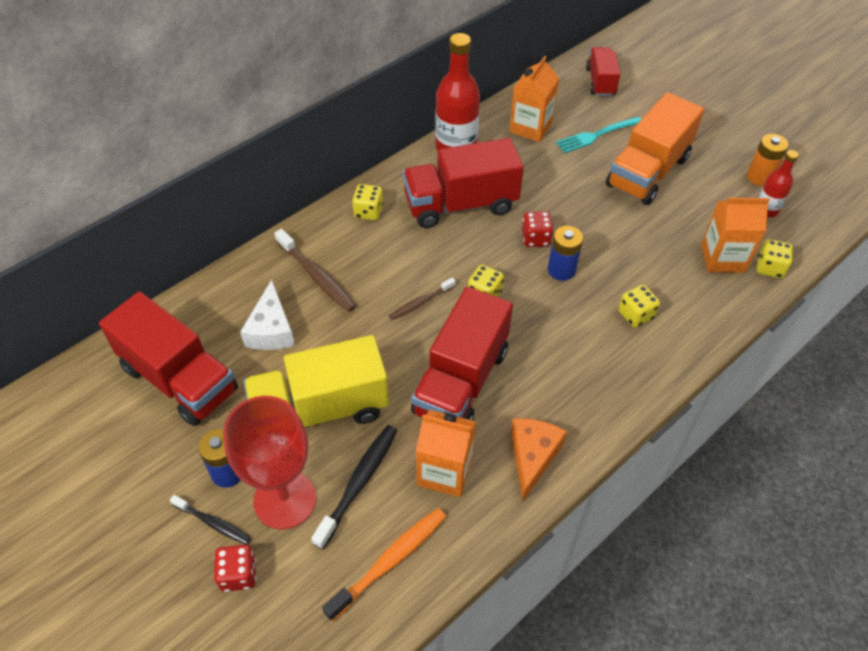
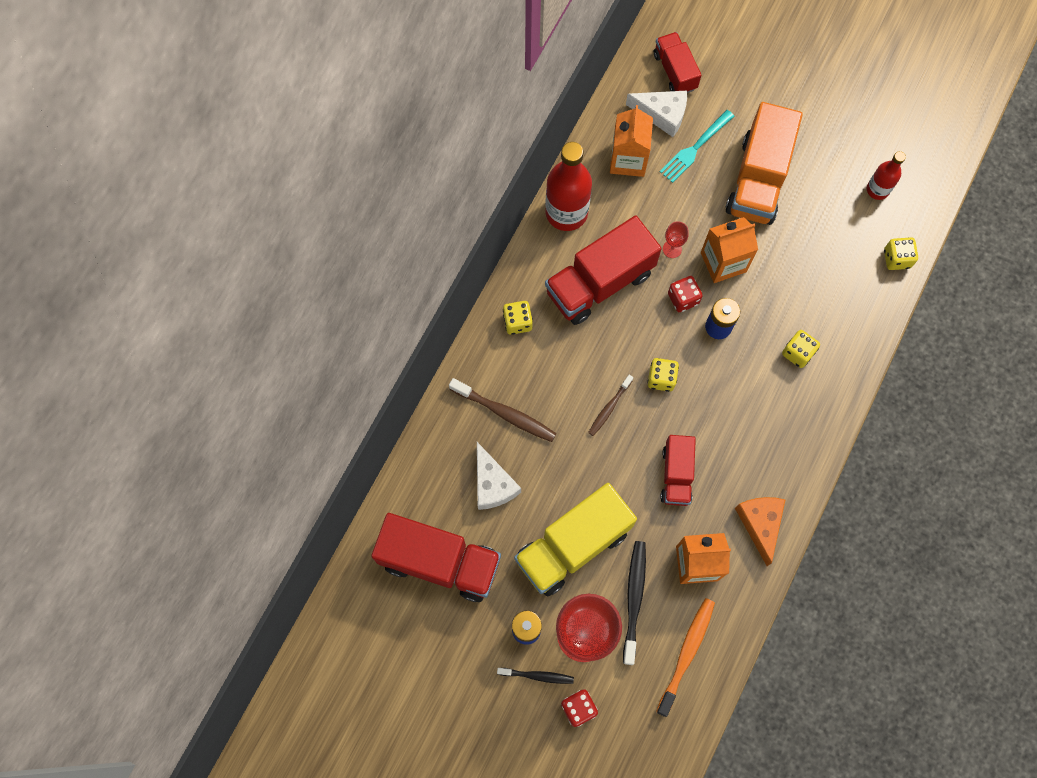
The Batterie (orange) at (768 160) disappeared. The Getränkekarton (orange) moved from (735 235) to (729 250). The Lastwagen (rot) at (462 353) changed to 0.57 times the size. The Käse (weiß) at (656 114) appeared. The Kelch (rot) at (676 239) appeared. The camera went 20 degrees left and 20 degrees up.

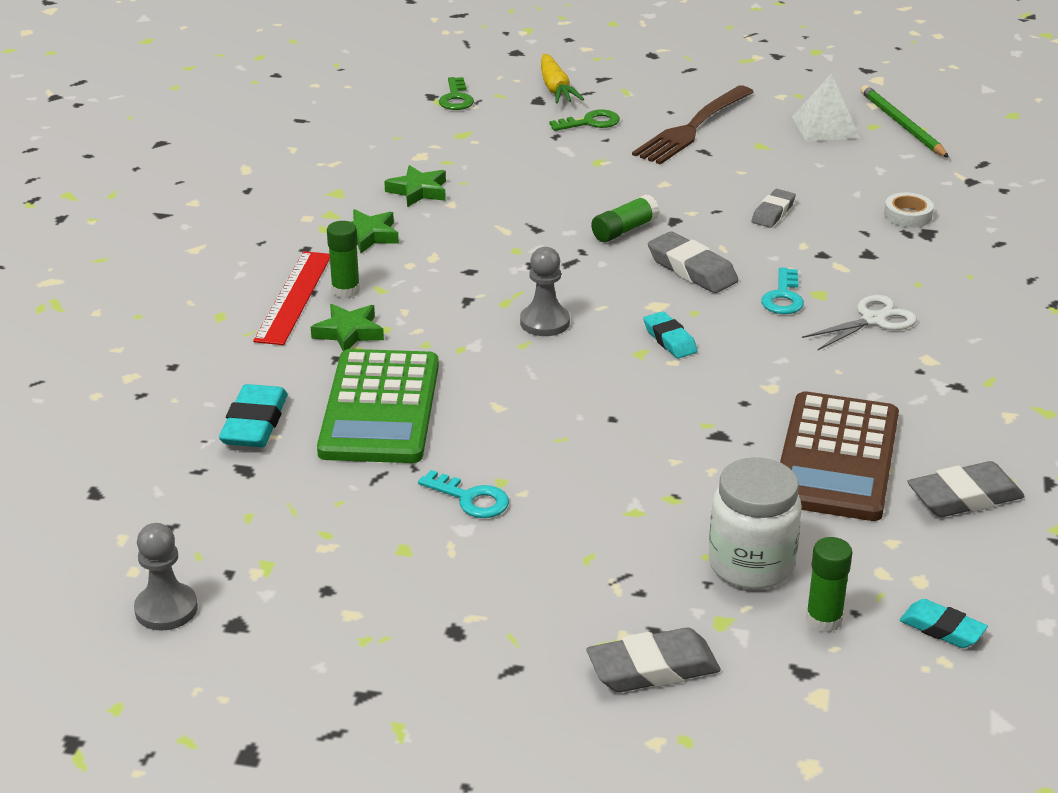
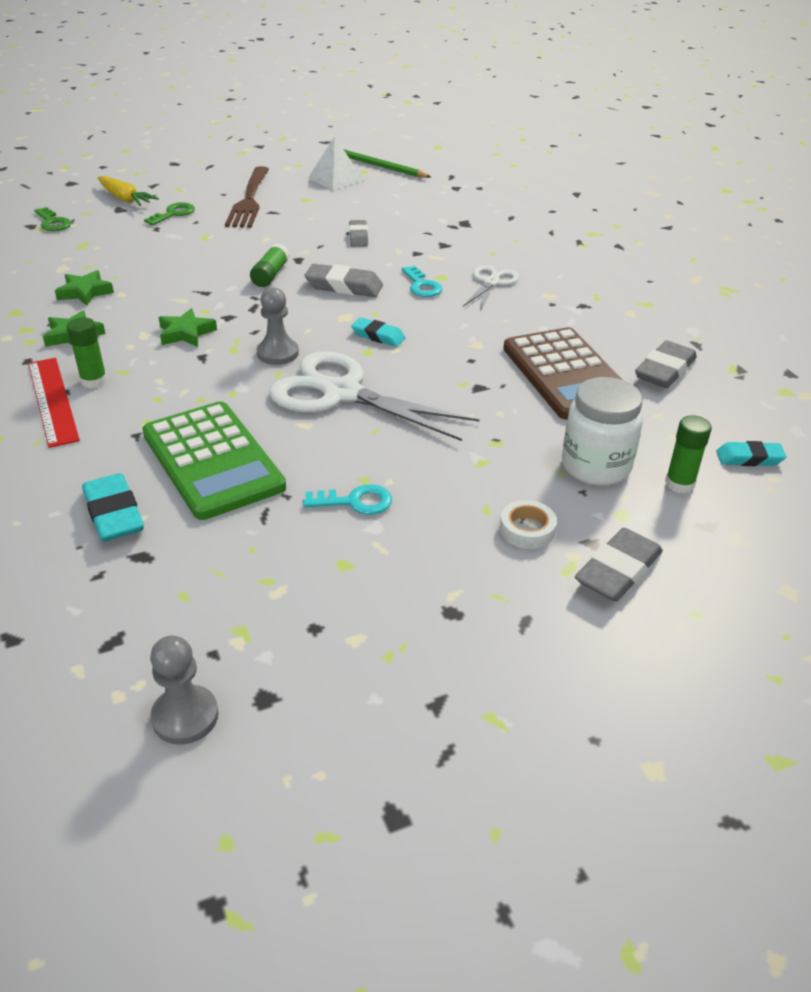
The Klebeband (weiß) moved from (909 210) to (528 524). The Stern (grün) moved from (347 327) to (188 327). The Schere (weiß) at (374 396) appeared. The camera went 35 degrees left and 5 degrees up.

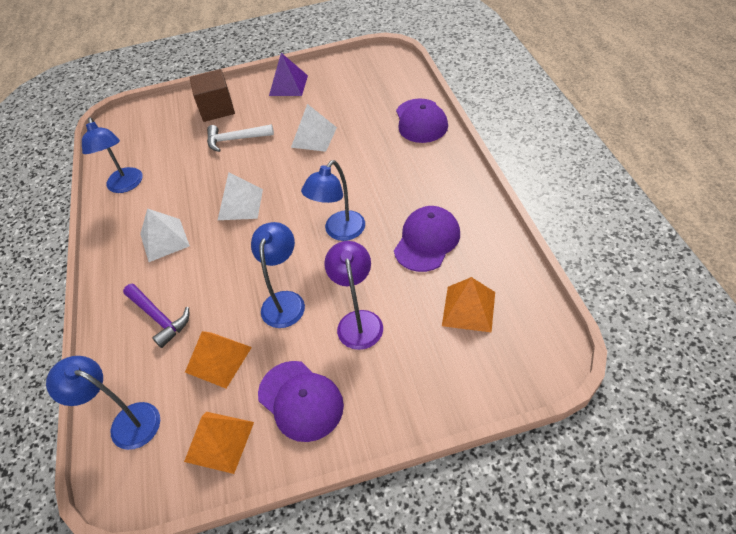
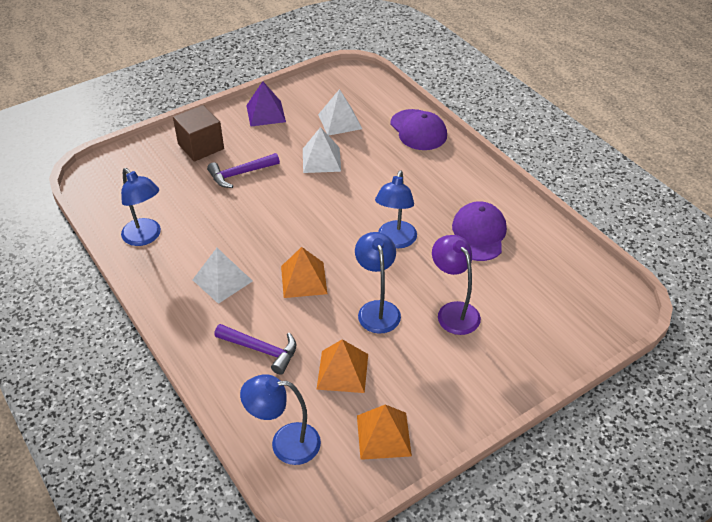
The Hammer (weiß) at (240 138) became the Hammer (lila) at (243 170). The Pyramide (weiß) moved from (240 196) to (340 112). The Pyramide (orange) moved from (468 305) to (304 272). The Kappe (lila) at (301 401) disappeared. The camera went 25 degrees left and 5 degrees down.

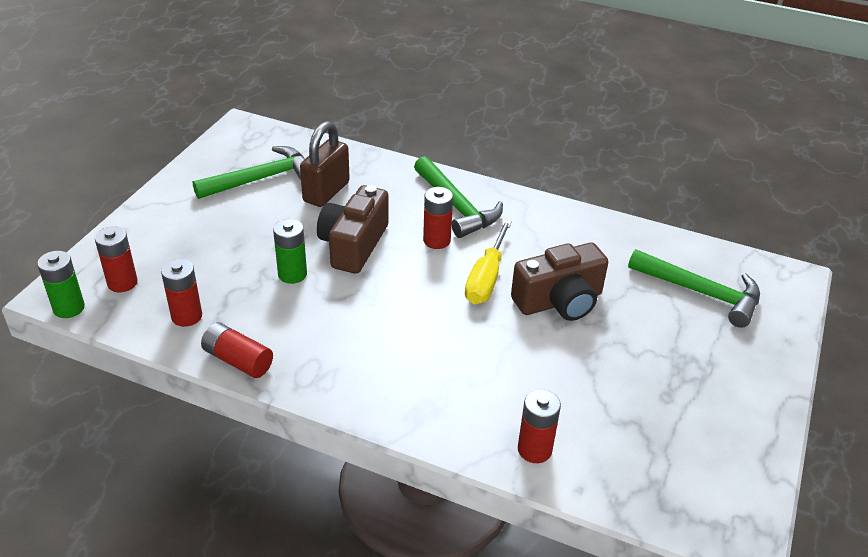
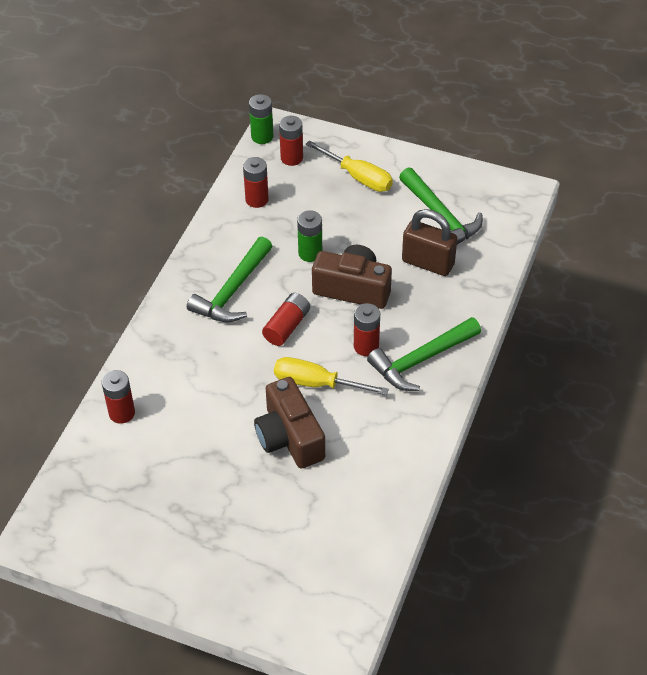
The Hammer (grün) moved from (694 288) to (229 279). The Batterie (rot) moved from (237 350) to (286 319). The Schraubenzieher (gelb) at (349 166) appeared. The camera went 90 degrees right and 10 degrees up.

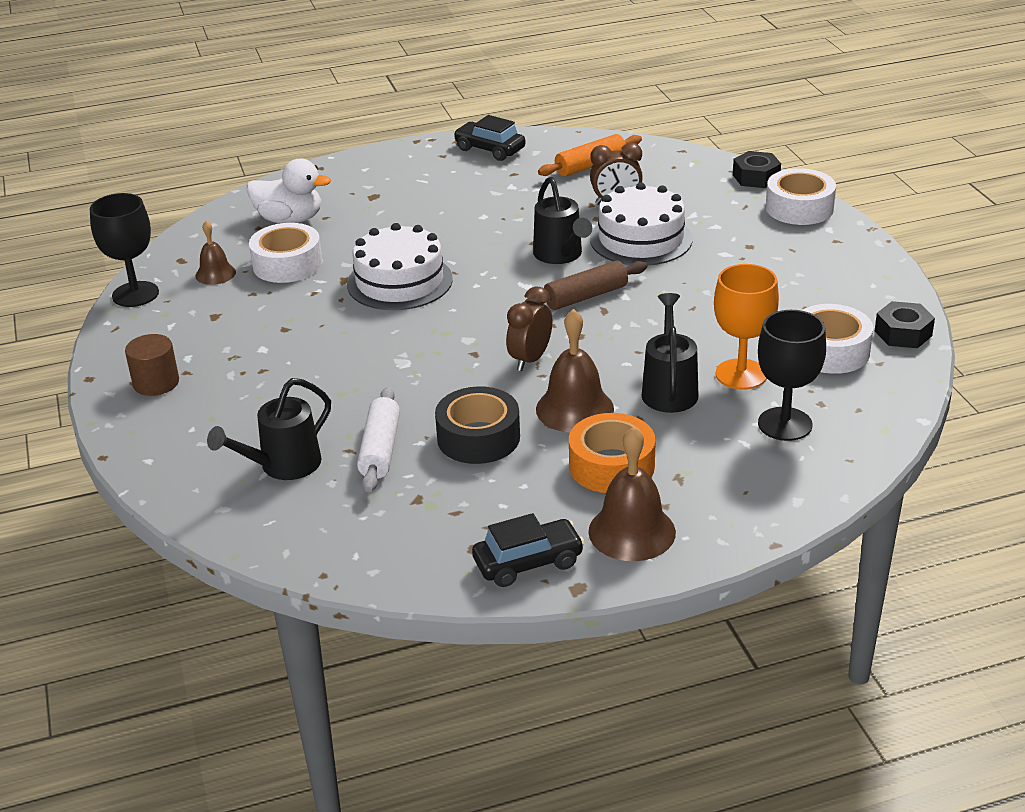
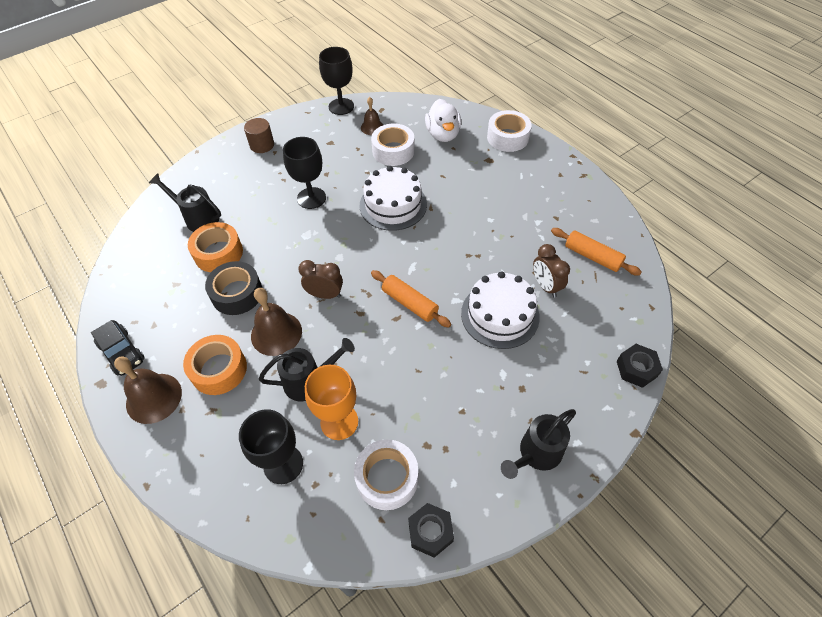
The Auto (schwarz) at (489 138) disappeared. The Klebeband (weiß) moved from (801 196) to (509 131). The Gießkanne (schwarz) moved from (562 220) to (538 444). The Nudelholz (braun) at (585 285) became the Nudelholz (orange) at (411 298). The Nudelholz (weiß) at (378 439) was replaced by the Klebeband (orange) at (215 247). The Kelch (schwarz) at (304 173) appeared. The camera went 70 degrees right and 20 degrees up.

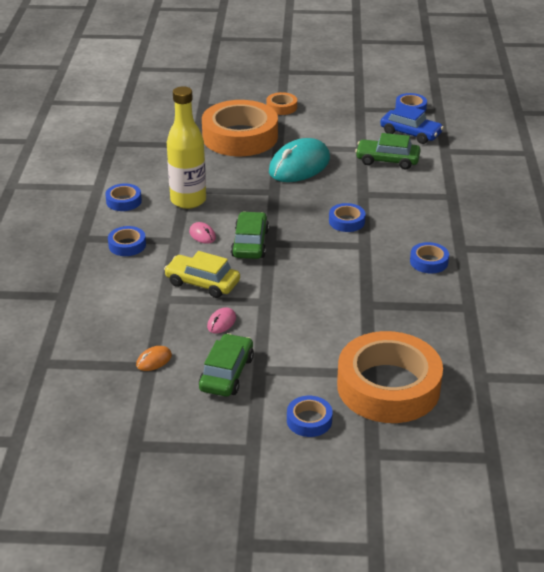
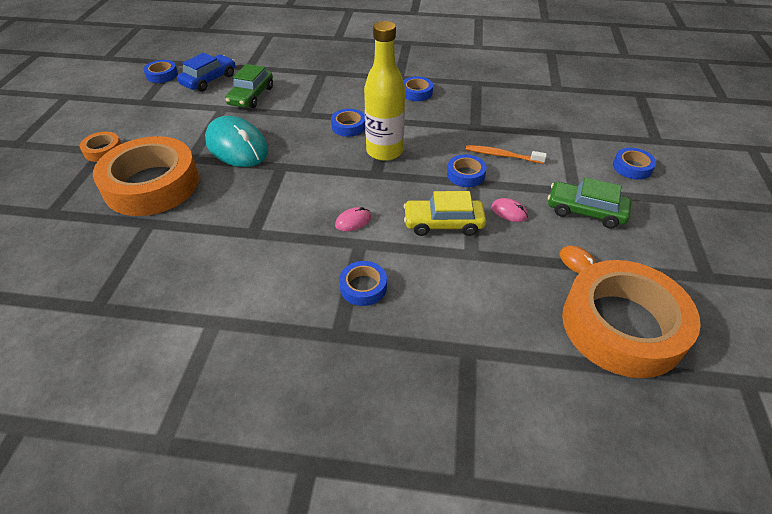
The Flasche (gelb) moved from (186 147) to (384 91). The Klebeband (blau) moved from (123 197) to (467 170). The Auto (grün) at (250 235) disappeared. The Auto (gelb) at (202 274) turned 60 degrees clockwise. The Klebeband (orange) moved from (390 377) to (631 319). The Zahnbürste (orange) at (506 154) appeared. The camera went 85 degrees left and 10 degrees up.

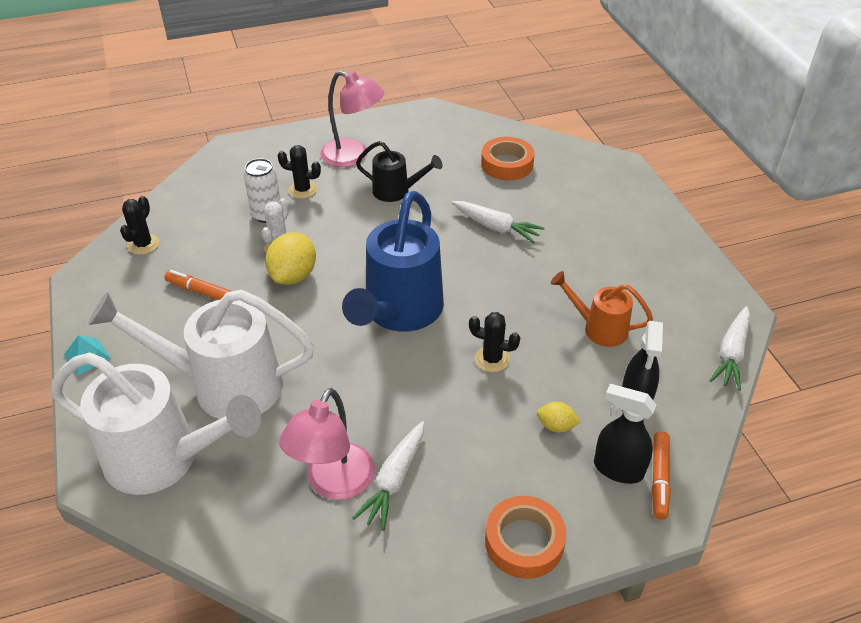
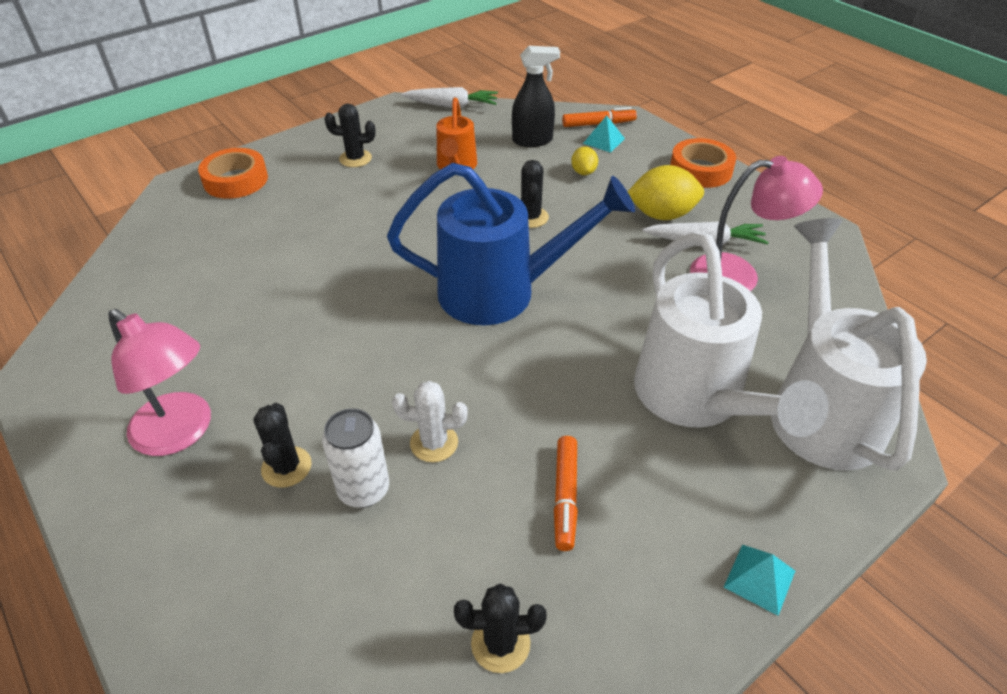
The Lampe (rosa) at (352 119) turned 120 degrees clockwise. The Klebeband (orange) moved from (508 158) to (233 173). The Gießkanne (schwarz) at (399 171) disappeared. The Karotte (weiß) at (497 222) disappeared. The Zitrone (gelb) moved from (290 258) to (666 192). The Sprühflasche (schwarz) at (625 434) was replaced by the Pyramide (türkis) at (604 134). The Kaktus (schwarz) at (350 135) appeared. The camera went 110 degrees left and 0 degrees up.

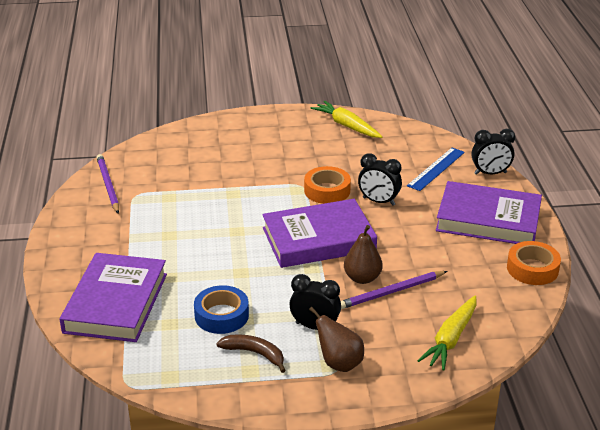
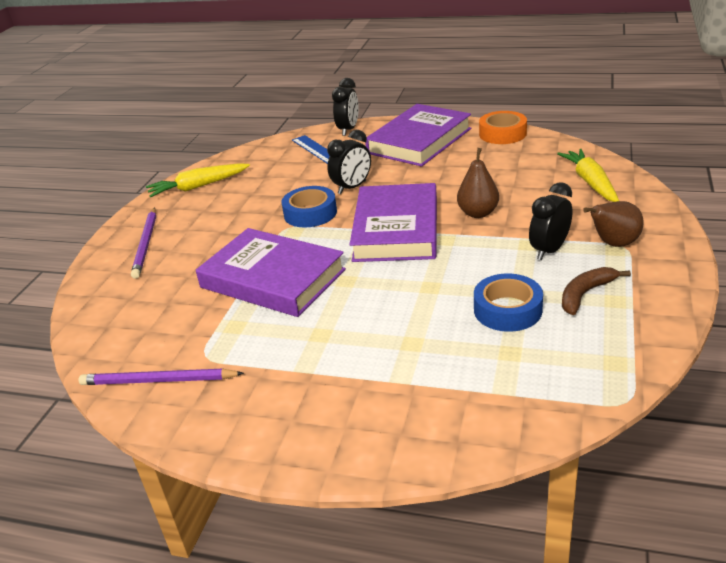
The Klebeband (orange) at (327 185) became the Klebeband (blau) at (309 207). The Buch (lila) moved from (113 297) to (271 272). The Bleistift (lila) moved from (394 290) to (143 243). The Karotte (gelb) at (447 333) turned 150 degrees counterclockwise. The camera went 65 degrees left and 0 degrees up.

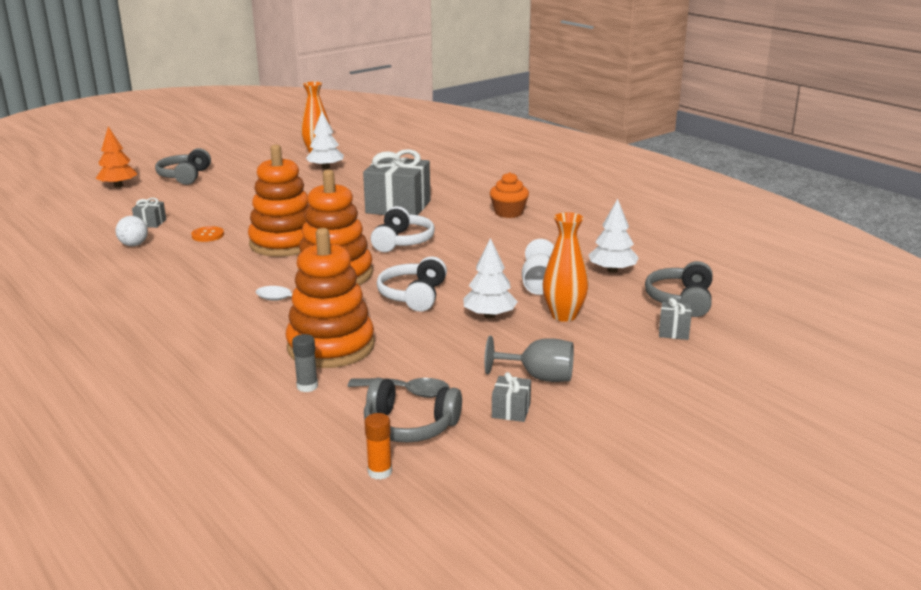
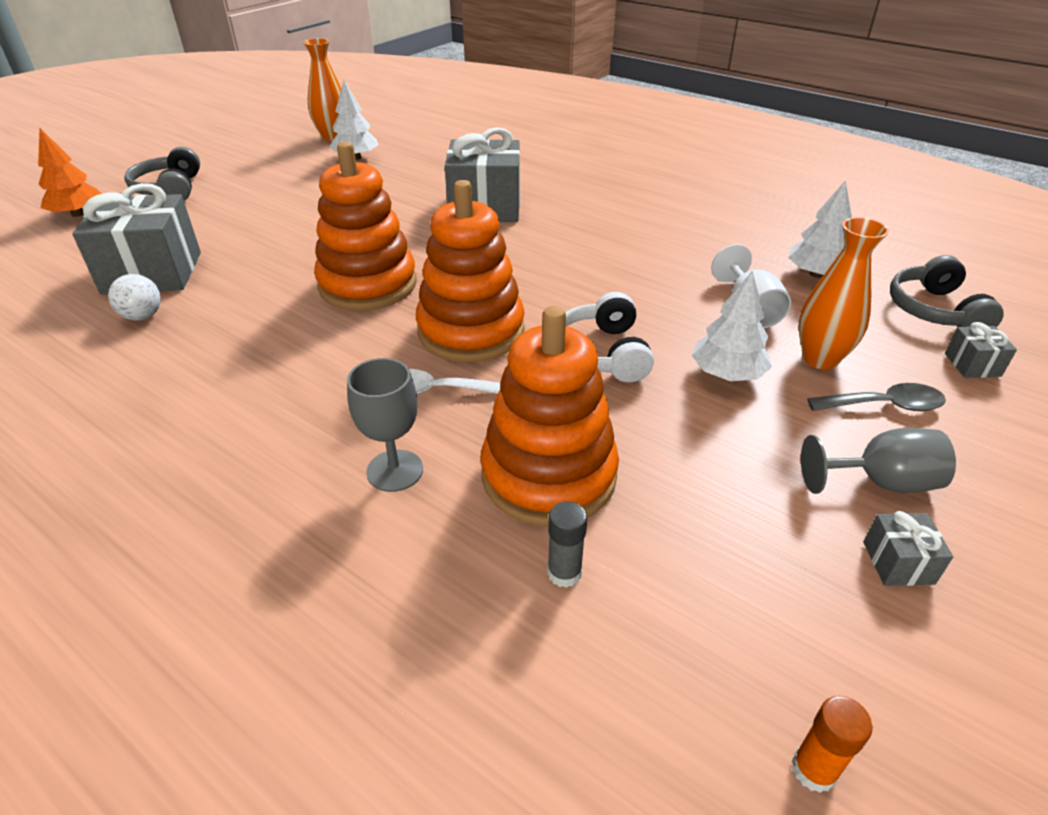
The Muffin (orange) at (509 195) disappeared. The Geschenk (grau) at (149 213) changed to 2.32 times the size. The Kopfhörer (weiß) at (403 229) disappeared. The Knopf (orange) at (207 234) disappeared. The Löffel (grau) moved from (399 388) to (876 397). The Kopfhörer (grau) at (413 410) disappeared. The Kelch (grau) at (385 425) appeared. The camera went 15 degrees left and 15 degrees up.

